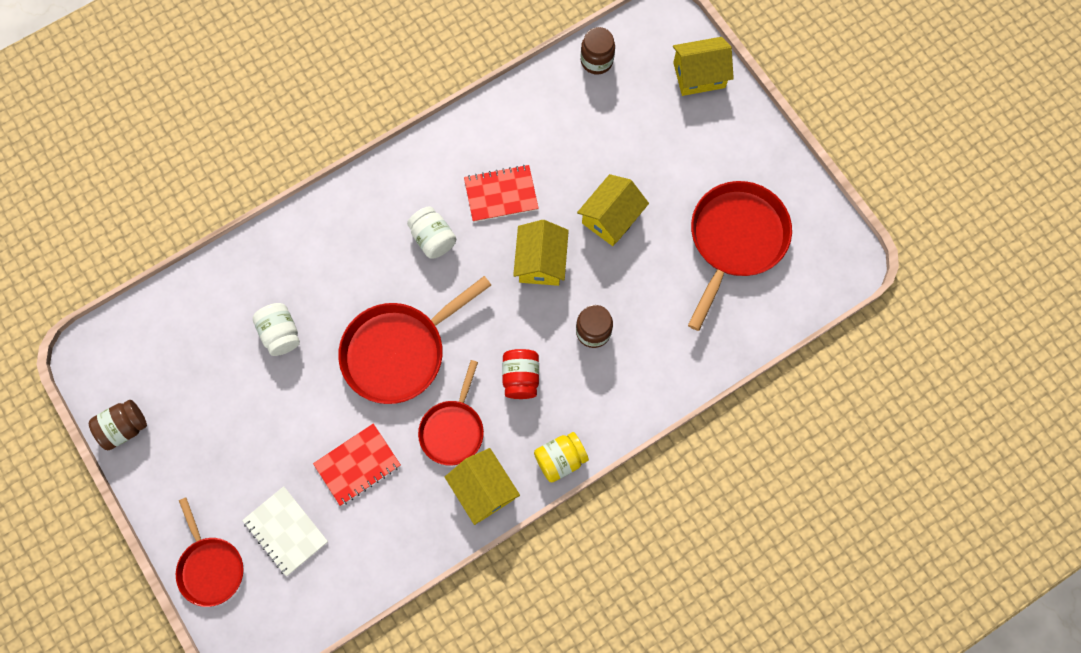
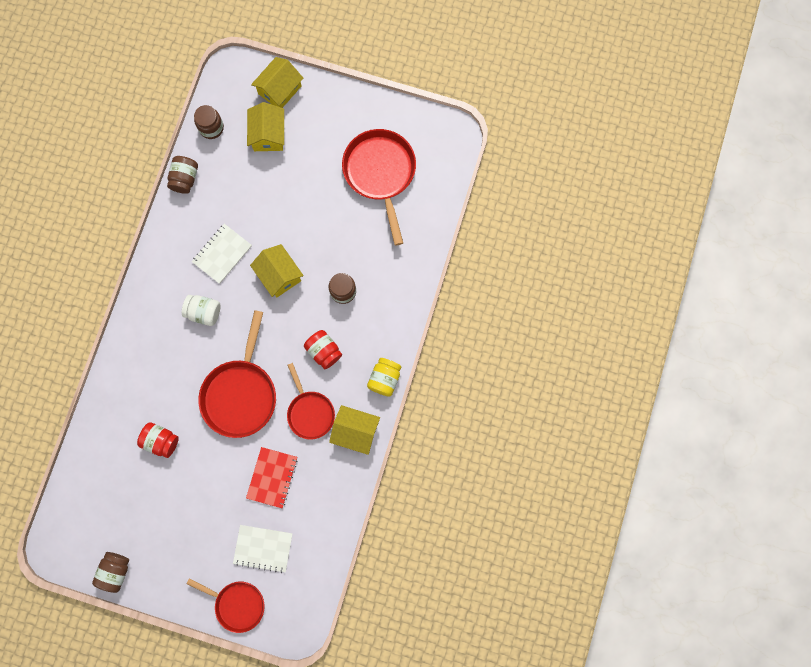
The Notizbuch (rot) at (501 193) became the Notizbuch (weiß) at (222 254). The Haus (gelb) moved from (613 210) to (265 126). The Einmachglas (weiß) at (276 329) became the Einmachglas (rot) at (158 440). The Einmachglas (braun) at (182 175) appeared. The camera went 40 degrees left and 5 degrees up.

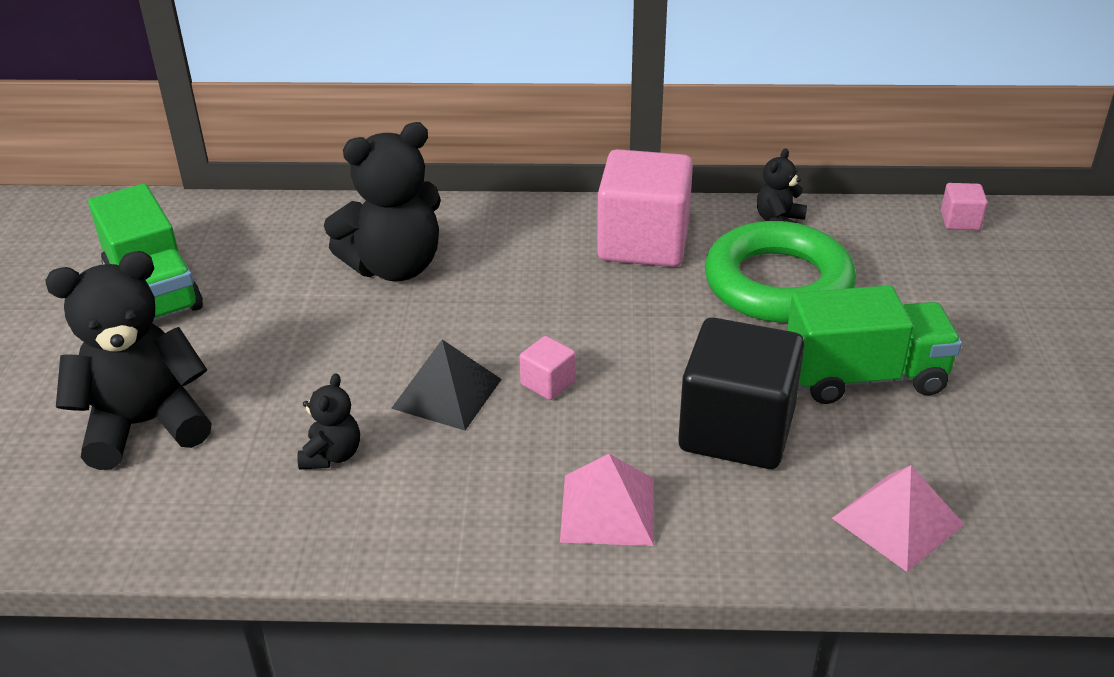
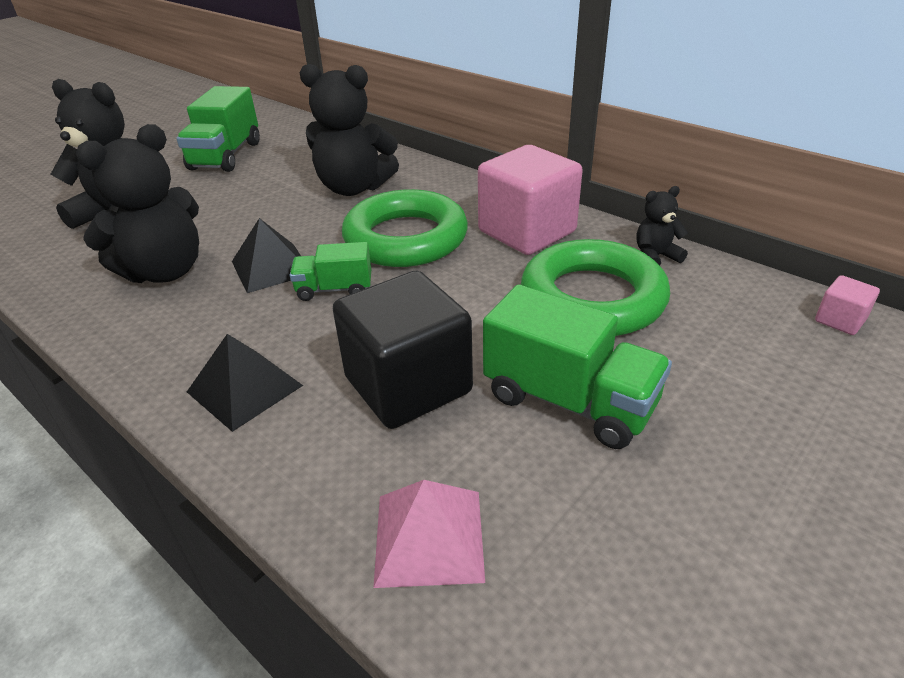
The Kubus (rosa) at (548 368) was replaced by the Lastwagen (grün) at (330 271). The Teddybär (schwarz) at (328 421) changed to 2.09 times the size. The Pyramide (rosa) at (607 500) became the Pyramide (schwarz) at (245 383). The Ring (grün) at (405 228) appeared. The camera went 40 degrees right and 0 degrees up.

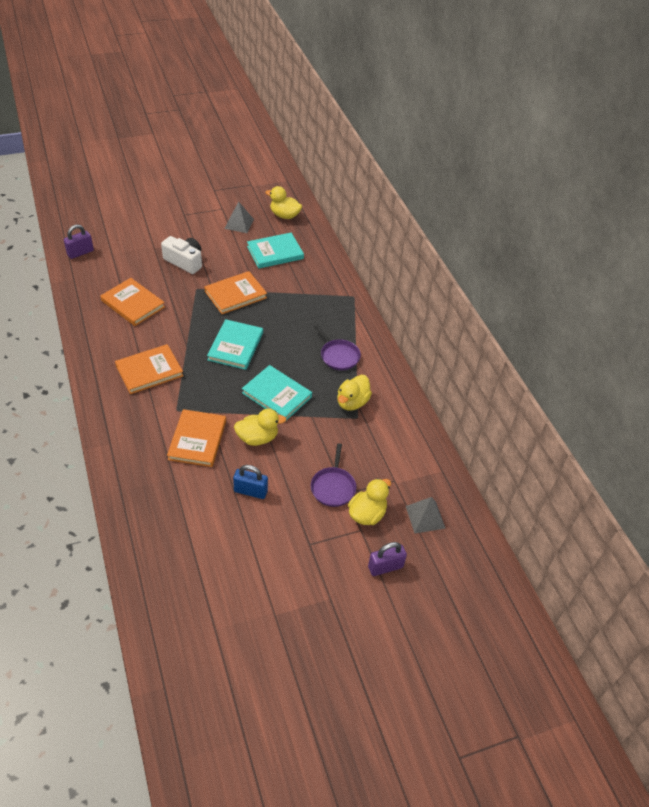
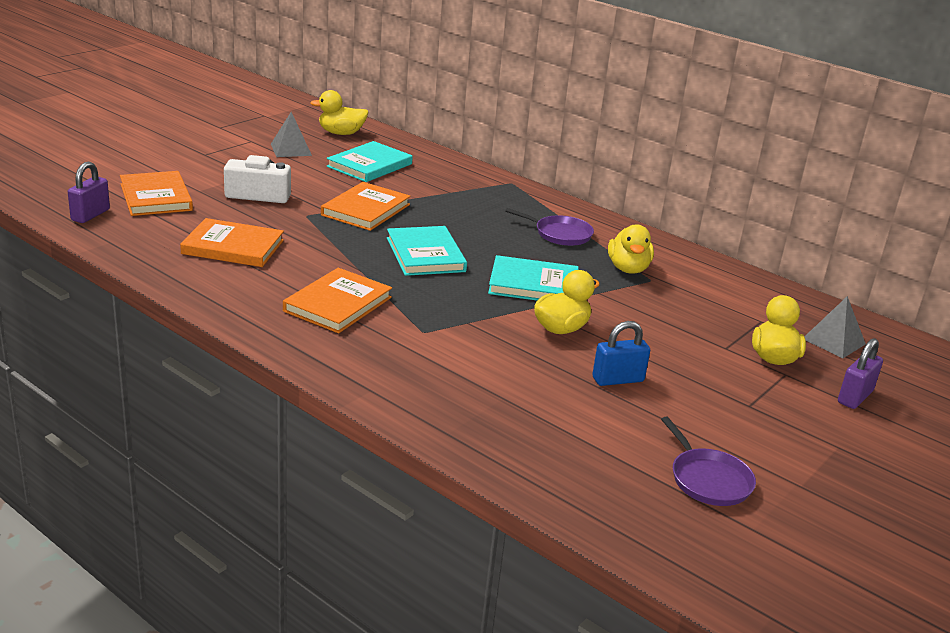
The Buch (orange) moved from (196 438) to (156 193). The Pfanne (lila) moved from (333 475) to (708 461). The camera went 30 degrees left and 20 degrees down.

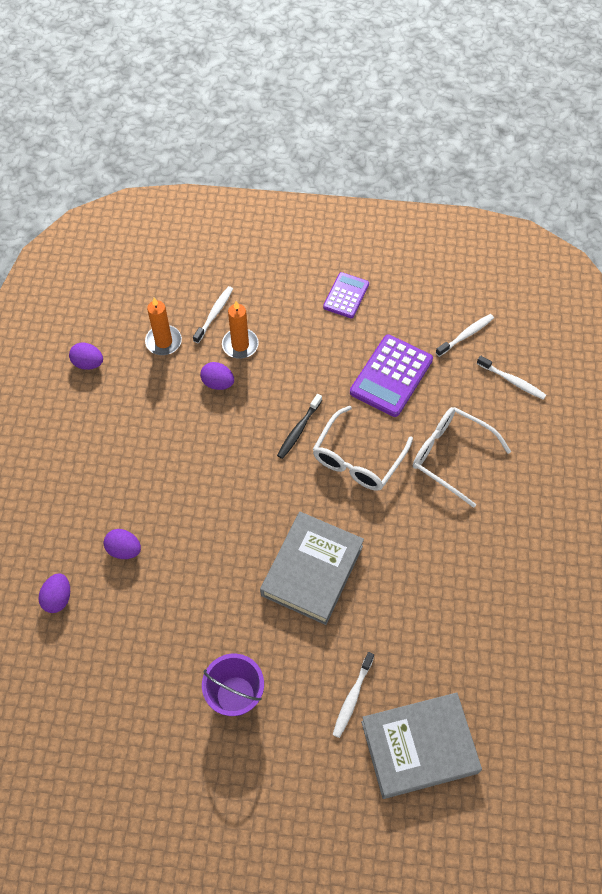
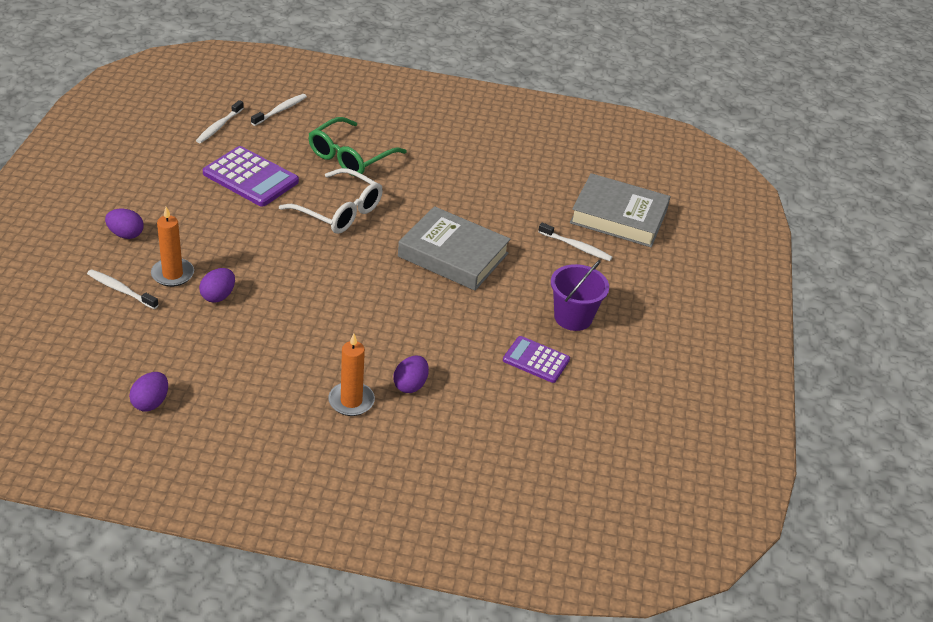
The Taschenrechner (lila) moved from (346 295) to (536 359). The Kerze (orange) moved from (163 326) to (351 375). The Zahnbürste (weiß) at (465 335) turned 120 degrees counterclockwise. The Zahnbürste (schwarz) at (299 426) disappeared. The Brille (weiß) at (462 457) became the Brille (grün) at (358 146). The Ei (lila) moved from (54 593) to (124 224). The Buch (grau) at (421 746) turned 60 degrees counterclockwise. The camera went 90 degrees left and 20 degrees down.

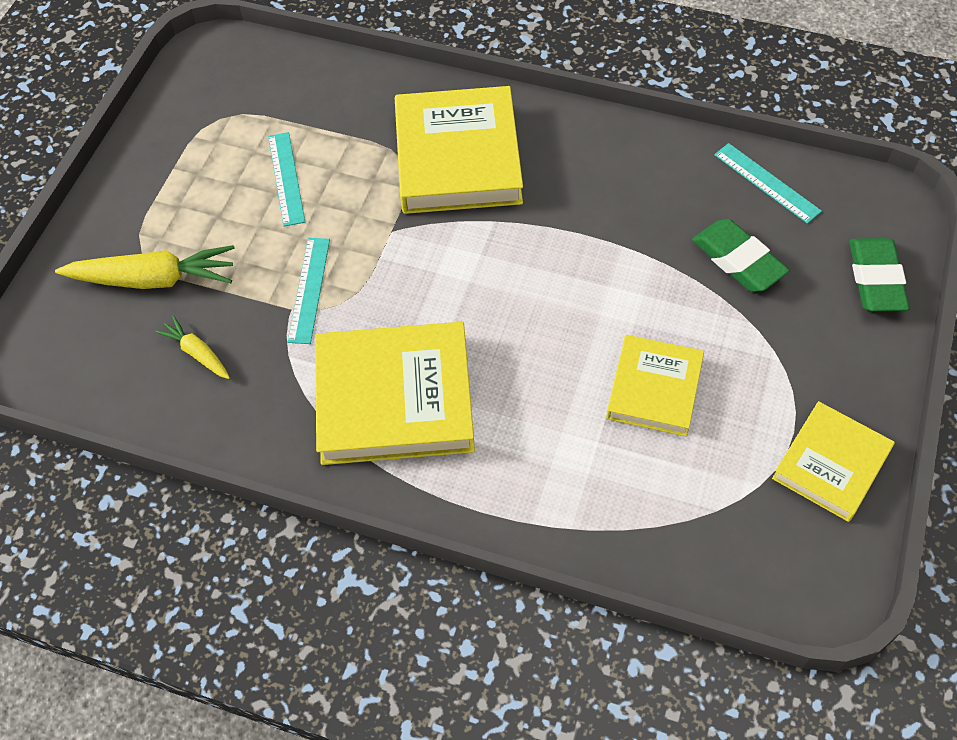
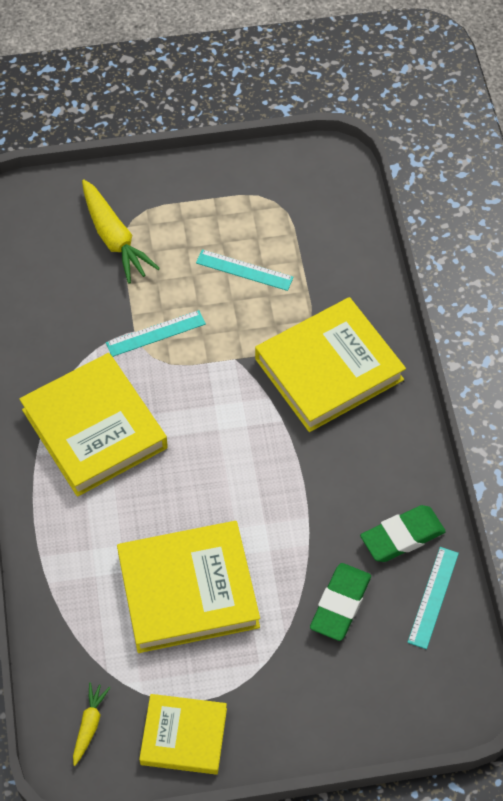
The Lineal (türkis) at (286 179) turned 60 degrees clockwise. The Radiergummi (grün) moved from (879 274) to (403 533). The Karotte (gelb) moved from (192 347) to (91 724). The Buch (gelb) at (655 385) changed to 1.67 times the size. The camera went 60 degrees right and 0 degrees up.

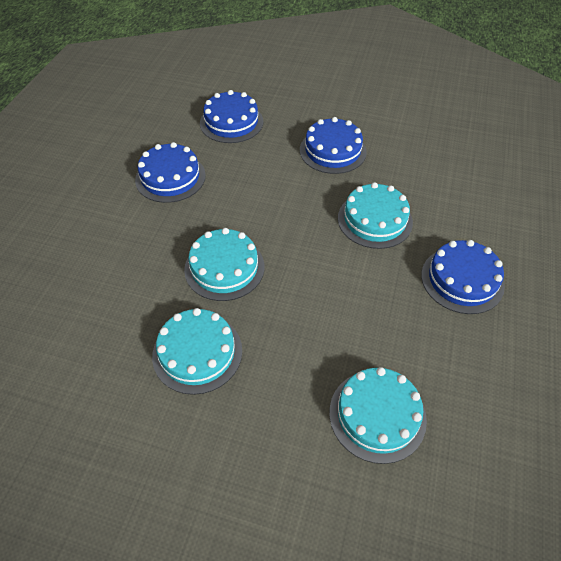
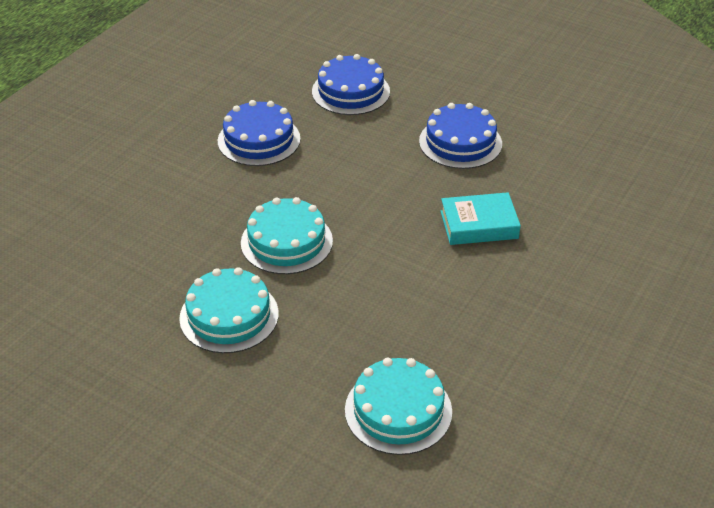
The Kuchen (türkis) at (375 215) was replaced by the Buch (türkis) at (480 218). The Kuchen (blau) at (463 277) disappeared. The camera went 15 degrees right and 10 degrees down.

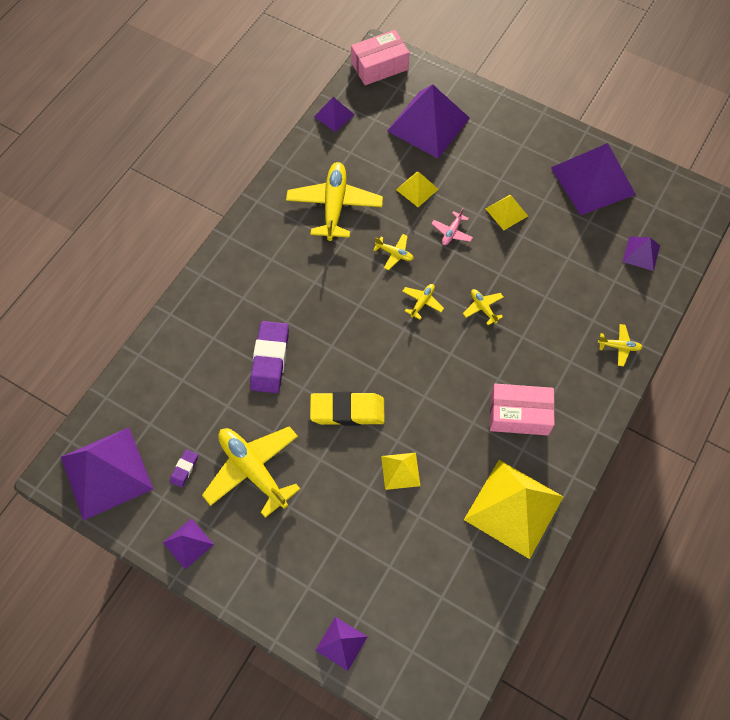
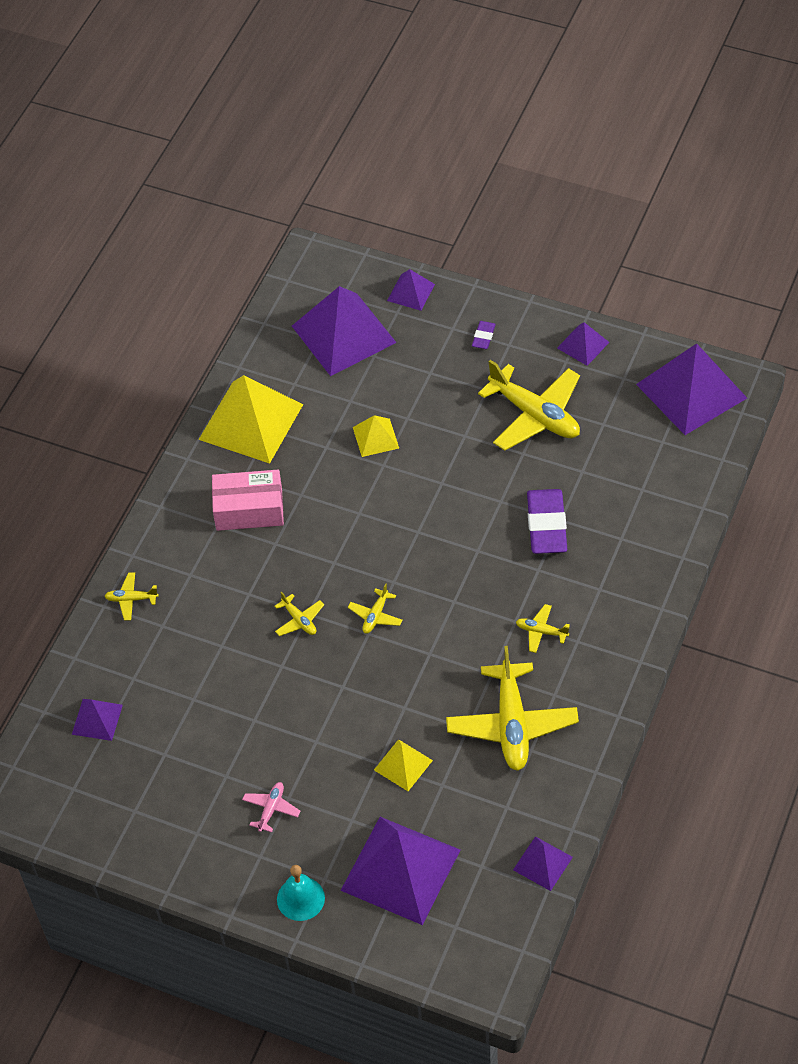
The Schachtel (rosa) at (380 57) disappeared. The Pyramide (lila) moved from (593 179) to (344 331). The Pyramide (gelb) at (507 212) disappeared. The Flugzeug (rosa) moved from (452 226) to (271 807). The Flugzeug (gelb) moved from (393 252) to (543 628). The Radiergummi (gelb) at (347 409) disappeared. The Radiergummi (lila) moved from (184 468) to (484 335). The Glocke (türkis) at (301 893) appeared. The camera went 175 degrees right and 10 degrees down.

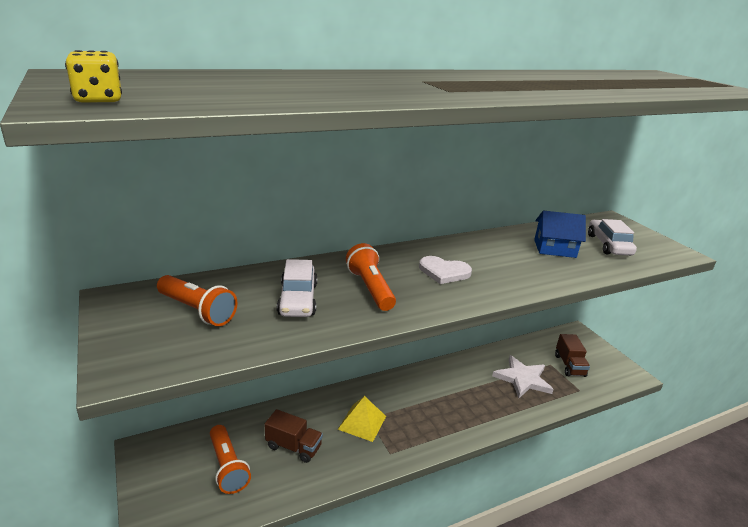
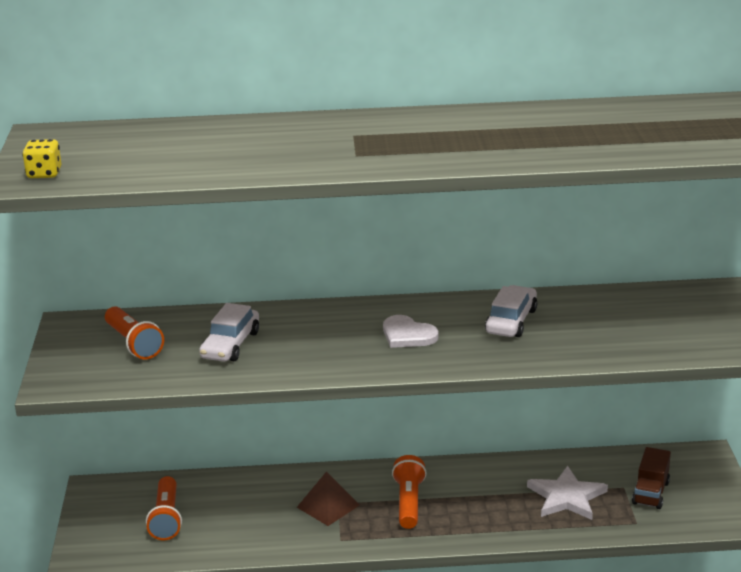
The Haus (blau) at (560 234) disappeared. The Auto (weiß) moved from (612 237) to (511 311). The Taschenlampe (orange) moved from (371 277) to (409 492). The Pyramide (gelb) at (362 419) became the Pyramide (braun) at (328 498). The Lastwagen (braun) at (294 436) disappeared. The camera went 25 degrees right and 0 degrees up.

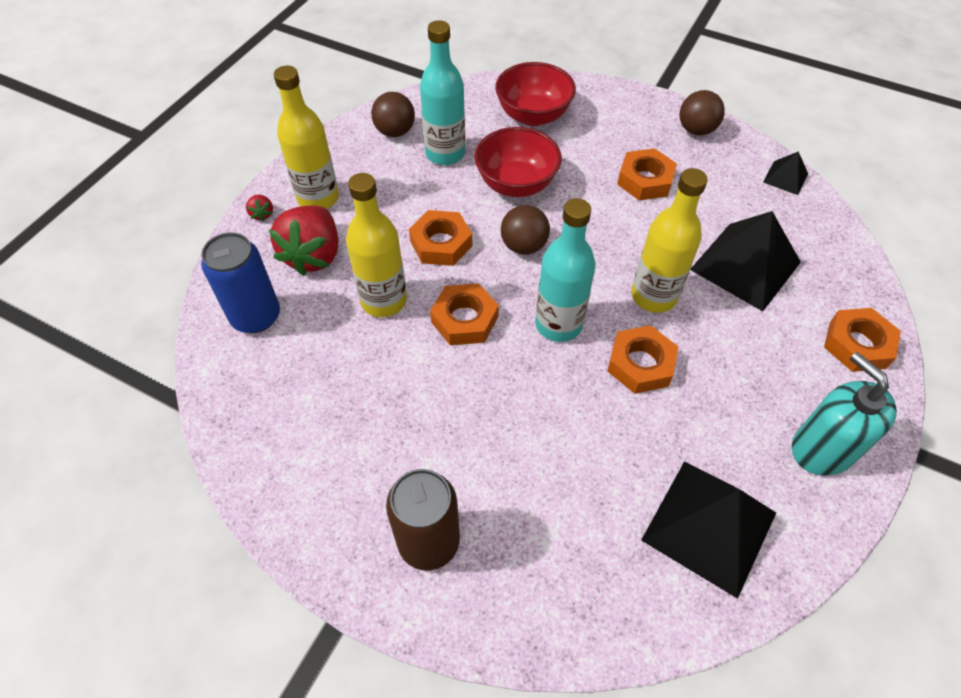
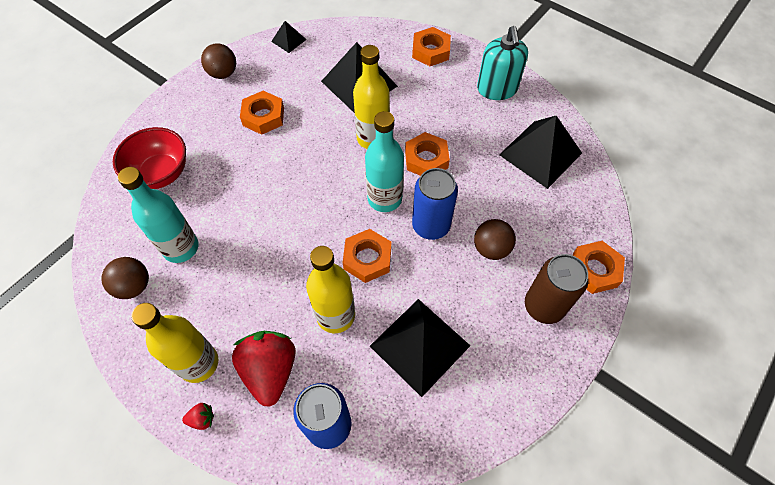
The Schüssel (rot) at (518 162) disappeared. The Ball (braun) moved from (525 230) to (495 239). The Erdbeere (rot) at (303 241) turned 120 degrees counterclockwise. The Sechskantmutter (orange) moved from (440 238) to (599 267). The Seifenspender (türkis) at (844 414) turned 75 degrees counterclockwise. The Dose (blau) at (435 204) appeared. The Pyramide (schwarz) at (420 348) appeared. The camera went 80 degrees left and 5 degrees up.

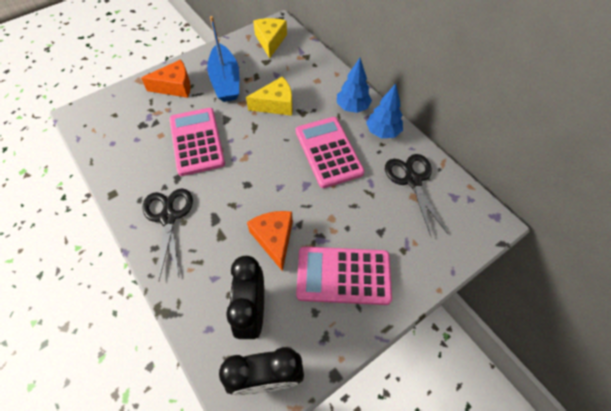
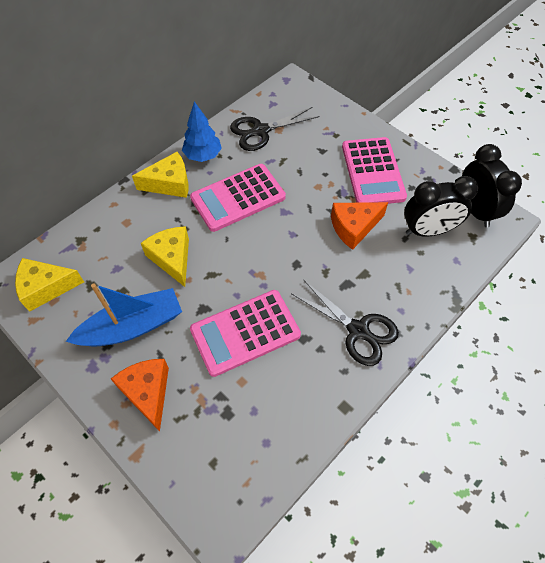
The Baum (blau) at (354 85) was replaced by the Käse (gelb) at (160 175). The Schere (schwarz) at (167 234) turned 120 degrees counterclockwise. The camera went 100 degrees left and 0 degrees up.

